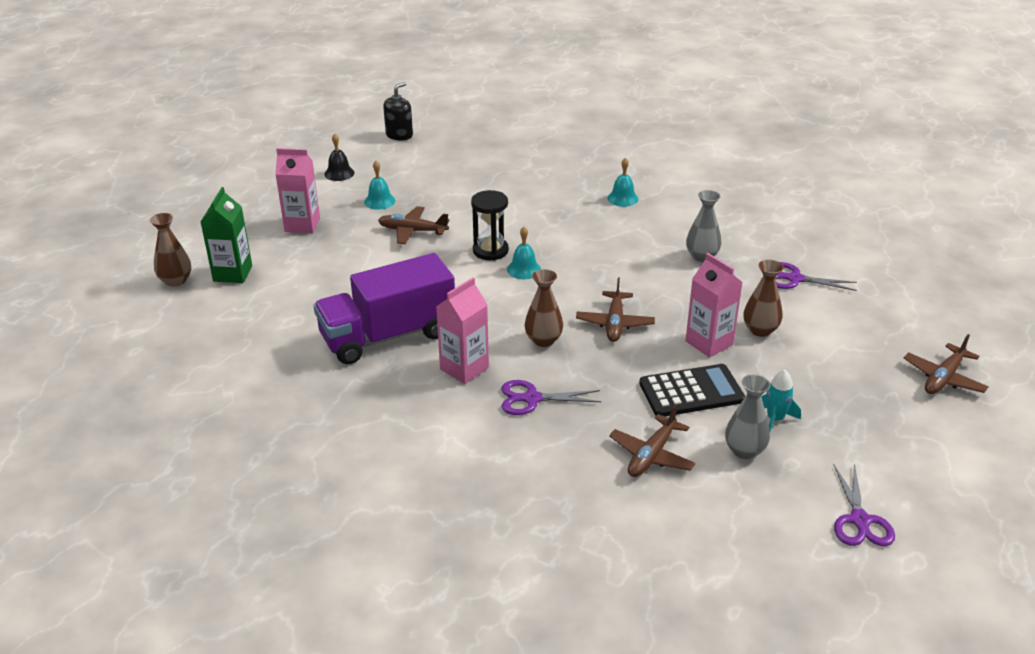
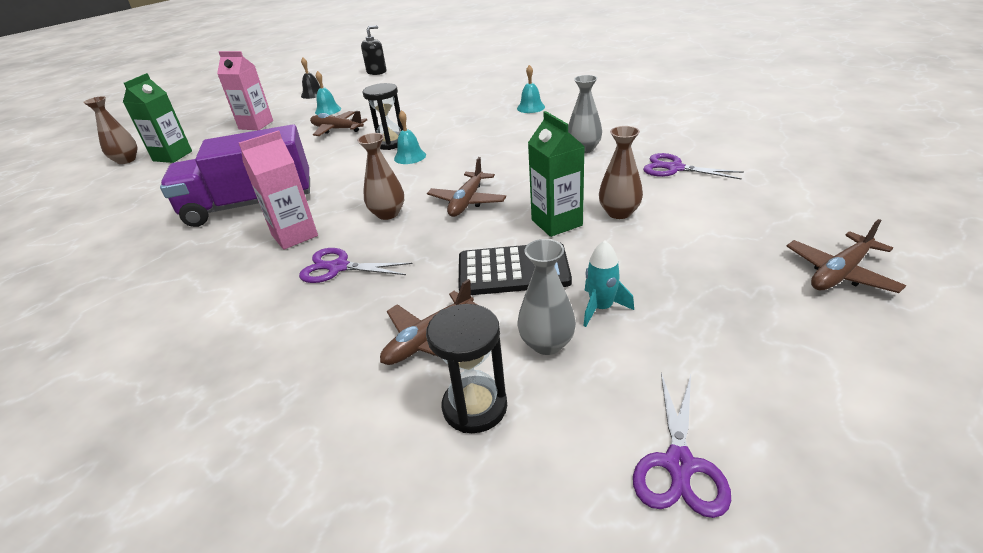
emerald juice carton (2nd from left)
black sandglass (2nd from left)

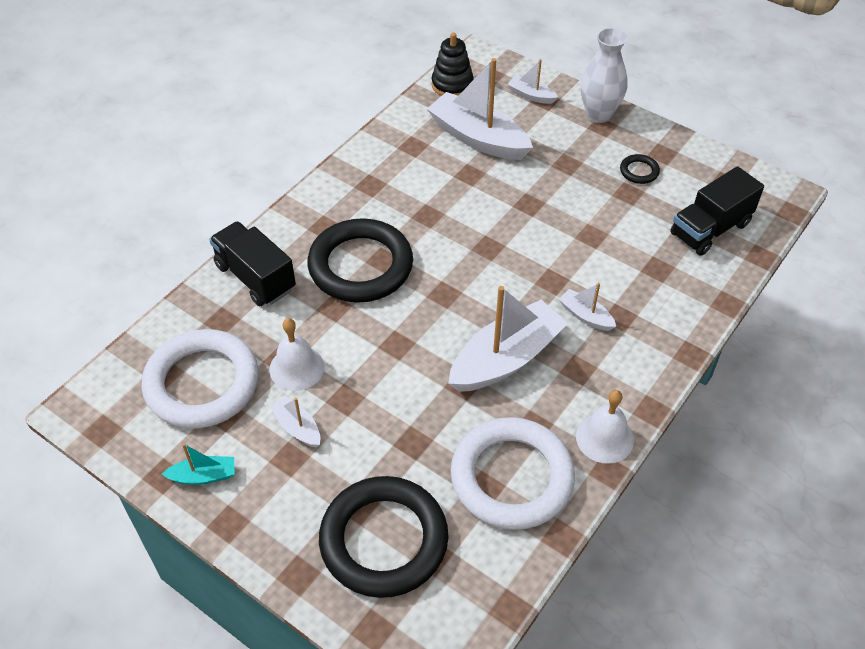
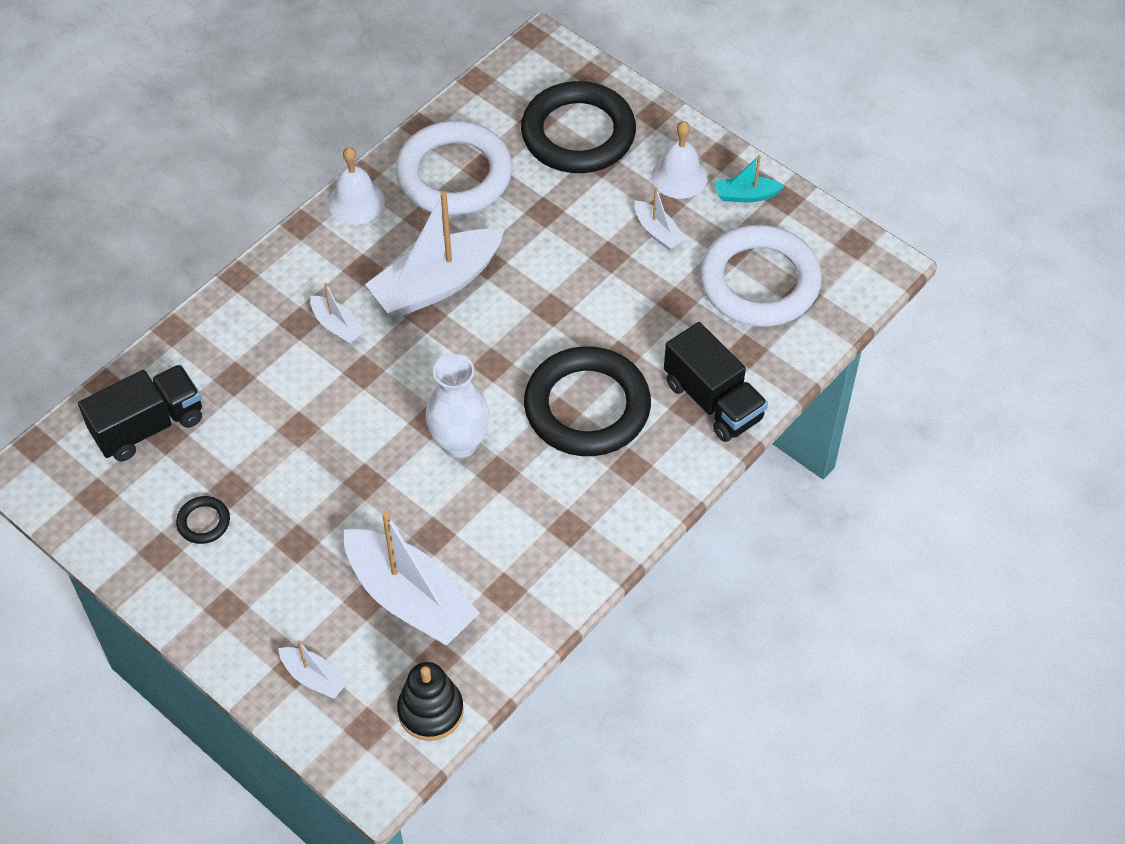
snow-white school bell (2nd from left)
snow-white tall vase

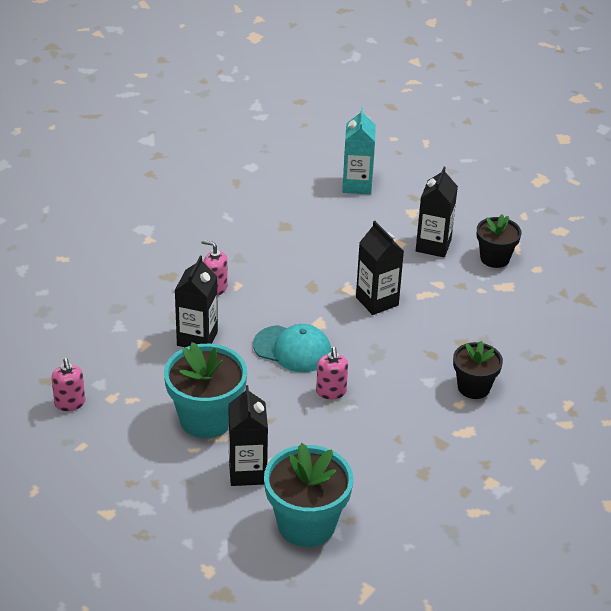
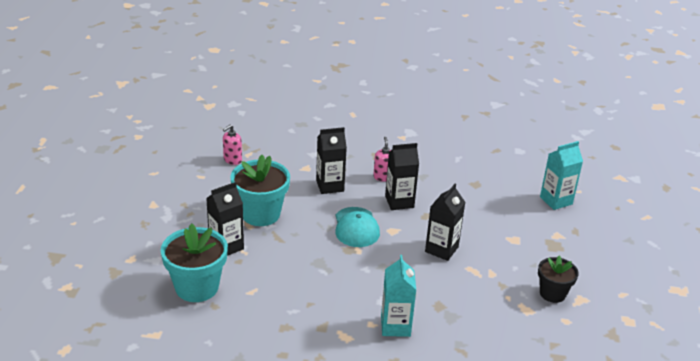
rosy soap pump (3rd from left in the first image)
black juice carton (3rd from left)
turquoise juice carton (1st from left)

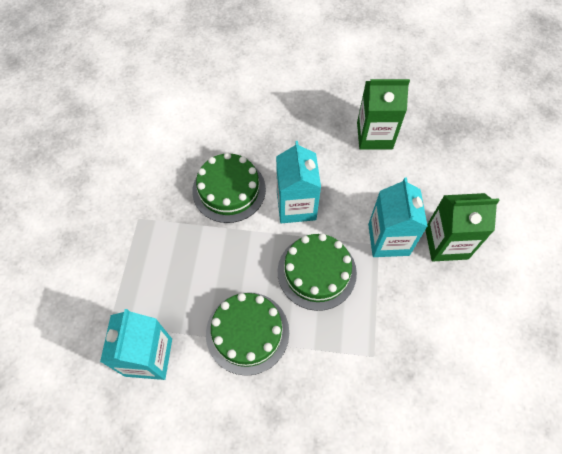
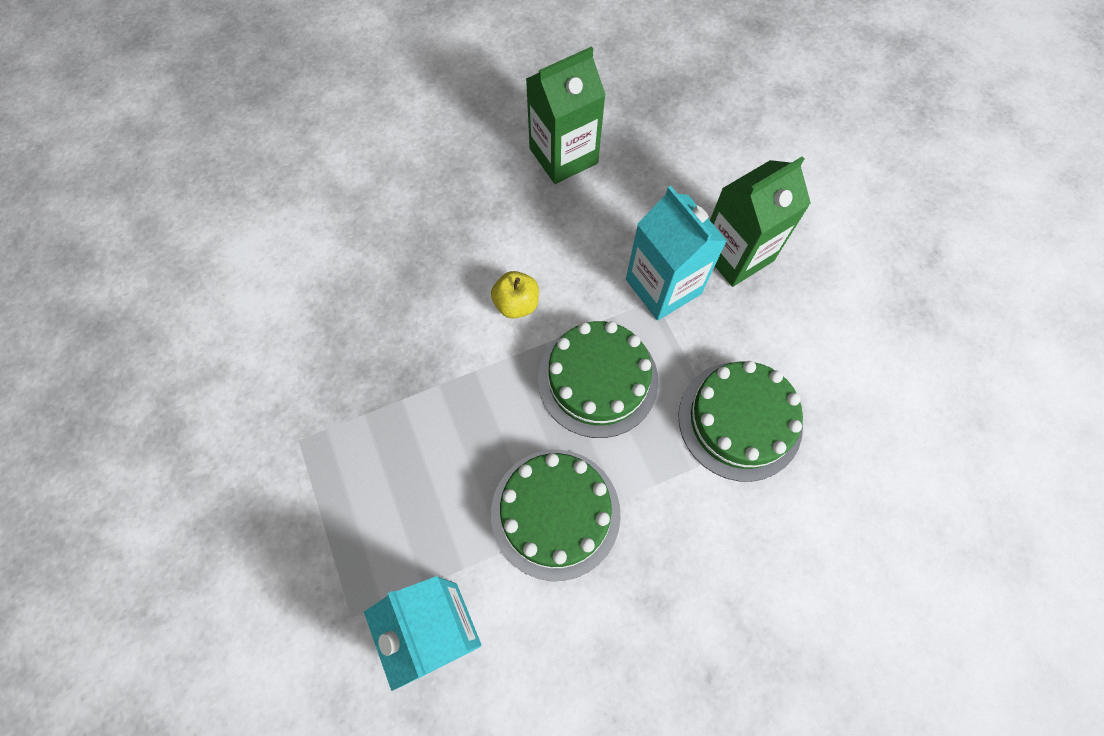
emerald gateau (3rd from left)
yellow toy apple

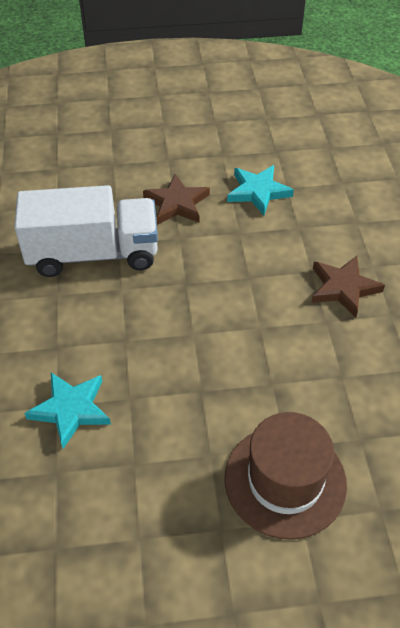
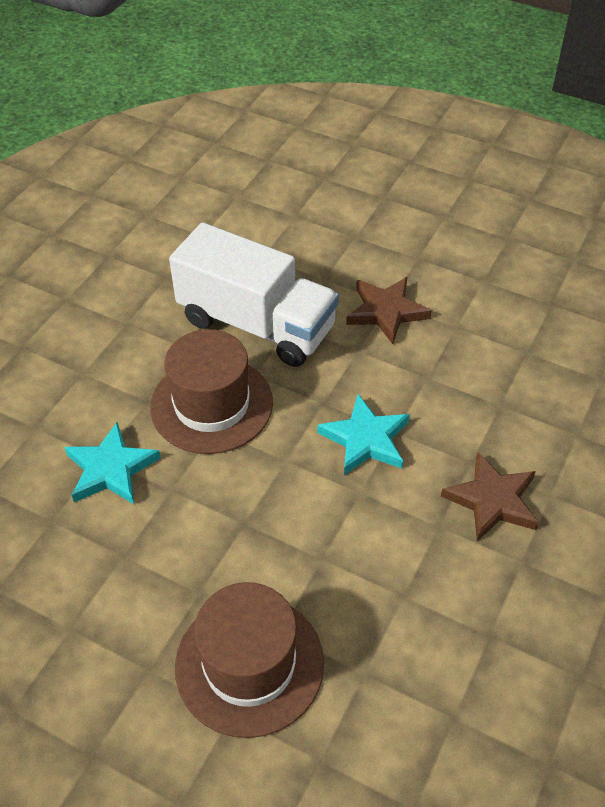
turquoise star shape (2nd from left)
russet tall hat (1st from left)

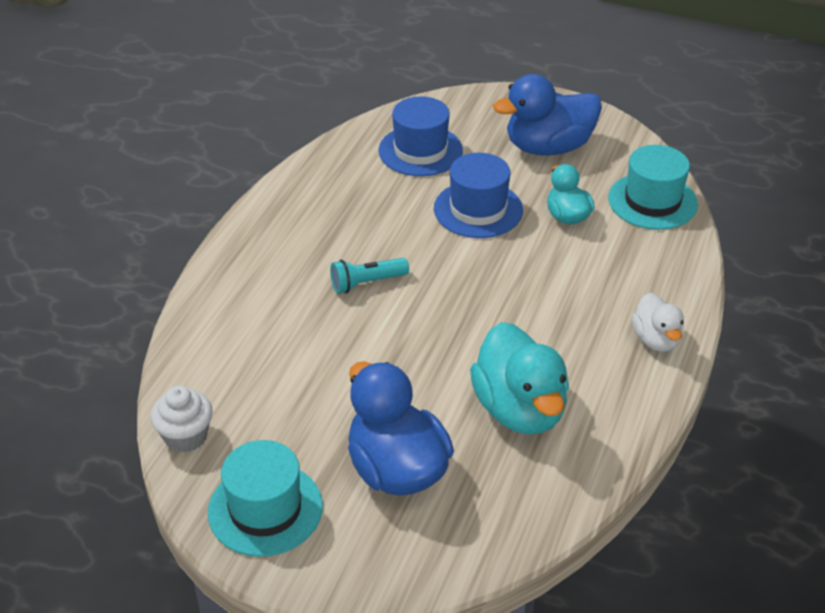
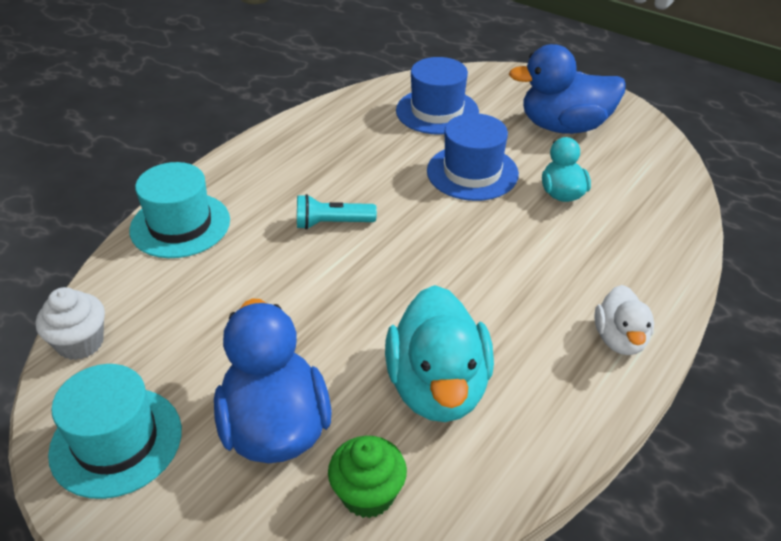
turquoise tall hat (2nd from left)
emerald fairy cake

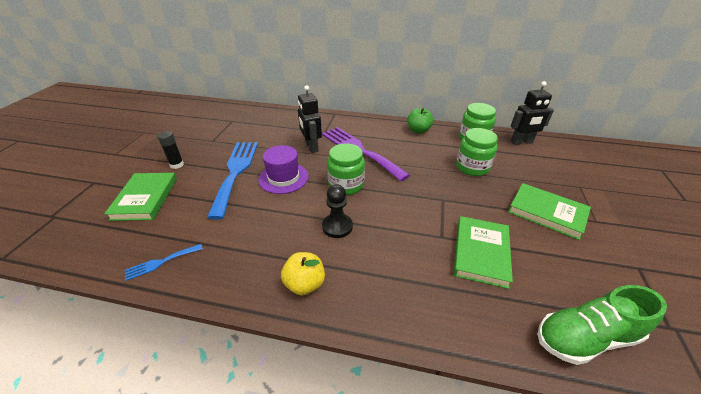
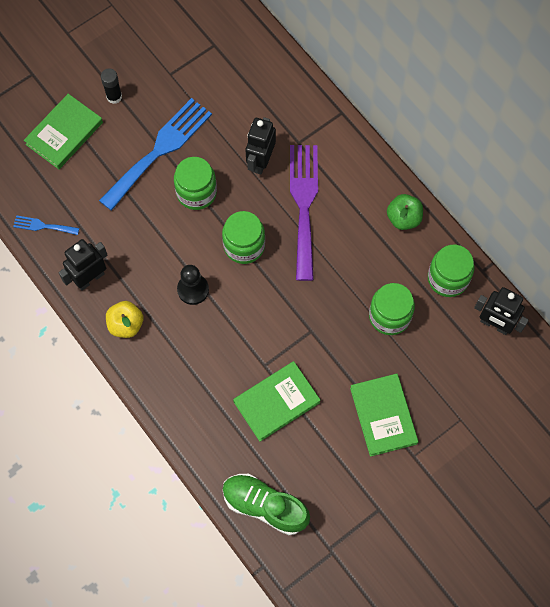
emerald jam jar (1st from left)
black toy robot (1st from left)

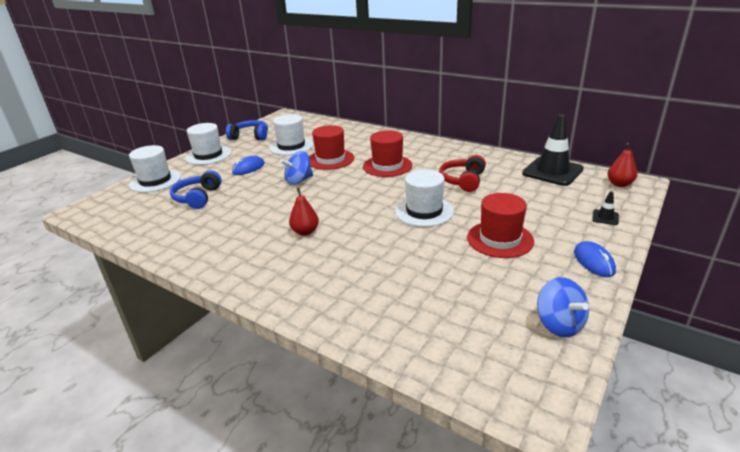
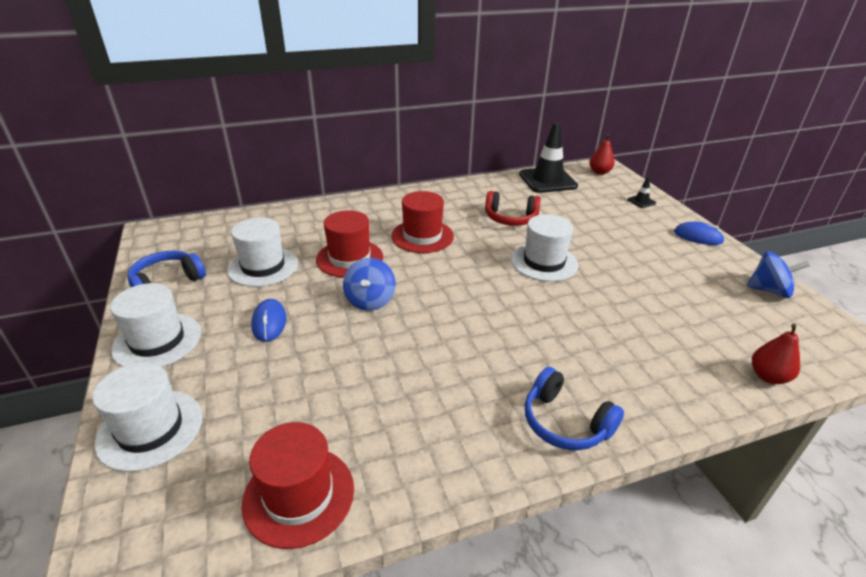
cobalt over-ear headphones (2nd from left)
scarlet pear fruit (2nd from left)
scarlet over-ear headphones
scarlet tall hat (1st from left)

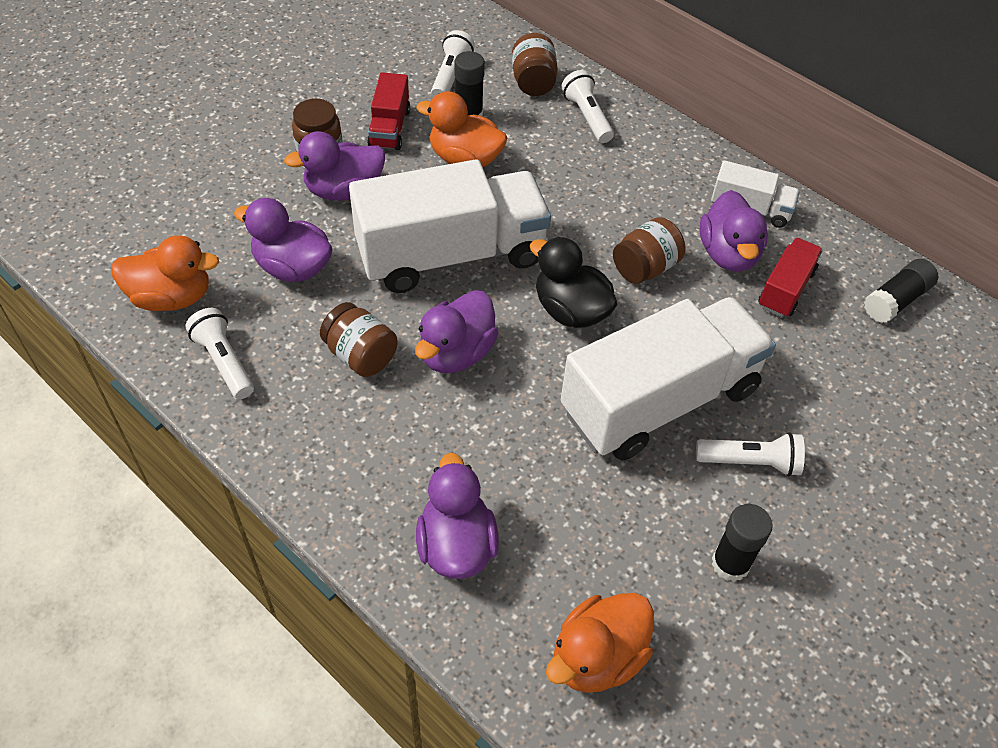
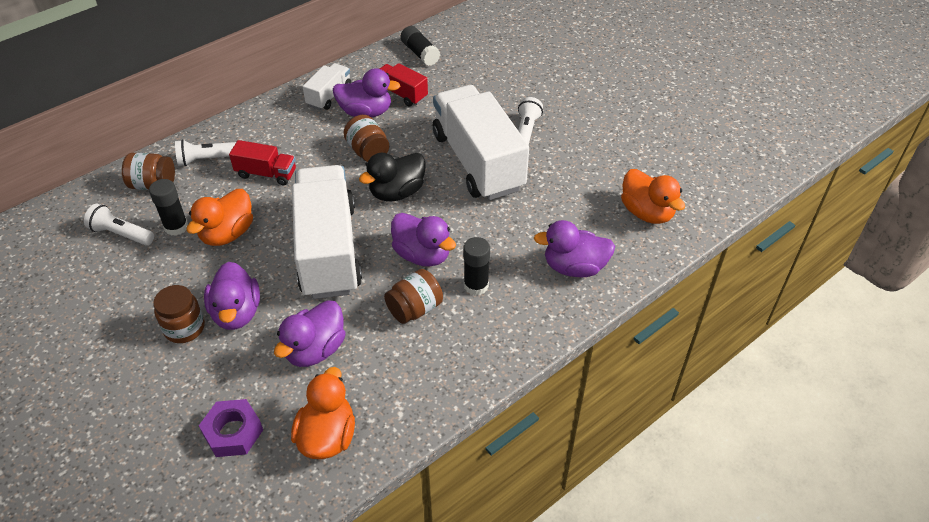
snow-white torch (1st from left in the first image)
scarlet truck (1st from left)
black stick of glue (3rd from left)
royal purple nut

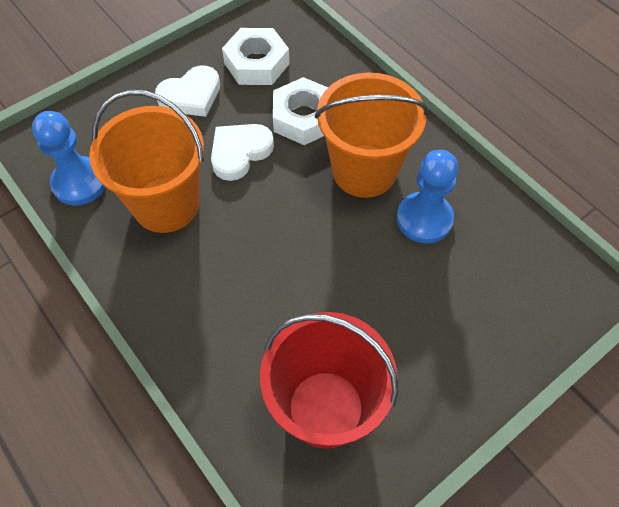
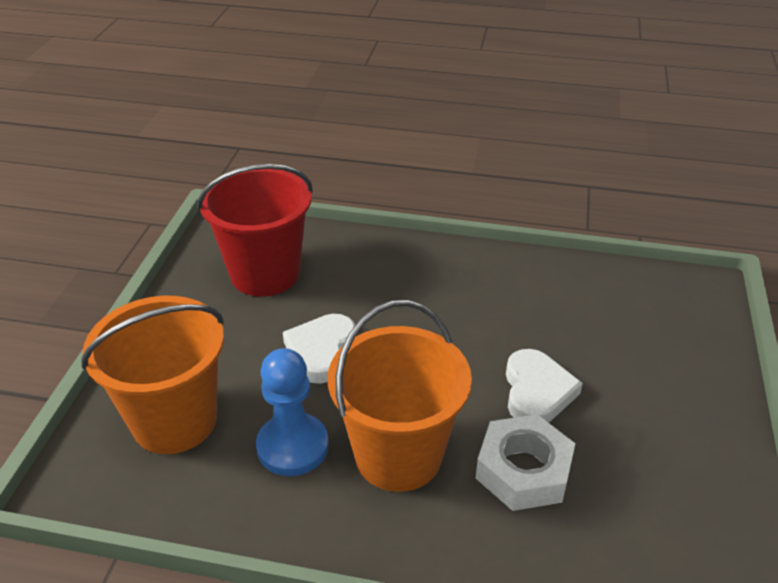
cobalt chess pawn (1st from left in the first image)
orange bucket (1st from left)
snow-white heart shape (1st from left)
snow-white nut (1st from left in the first image)

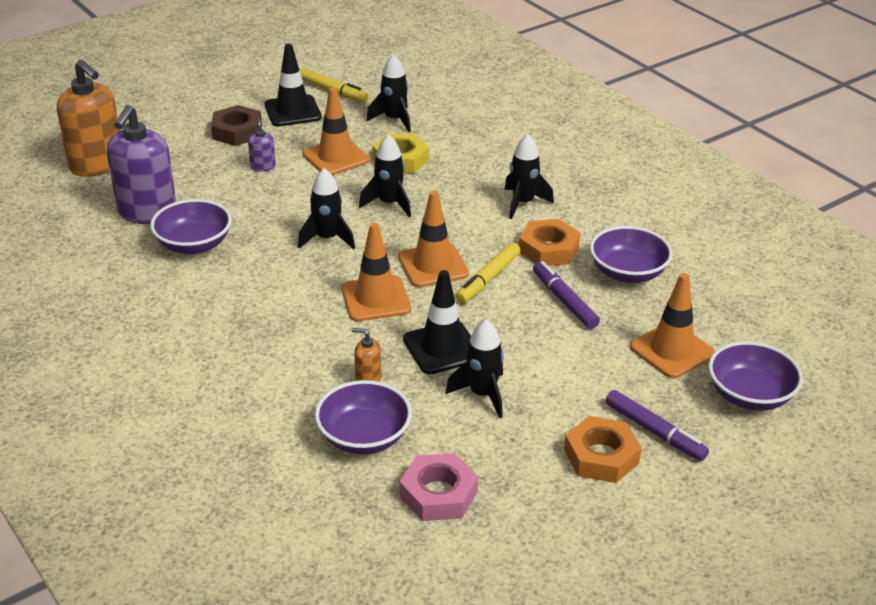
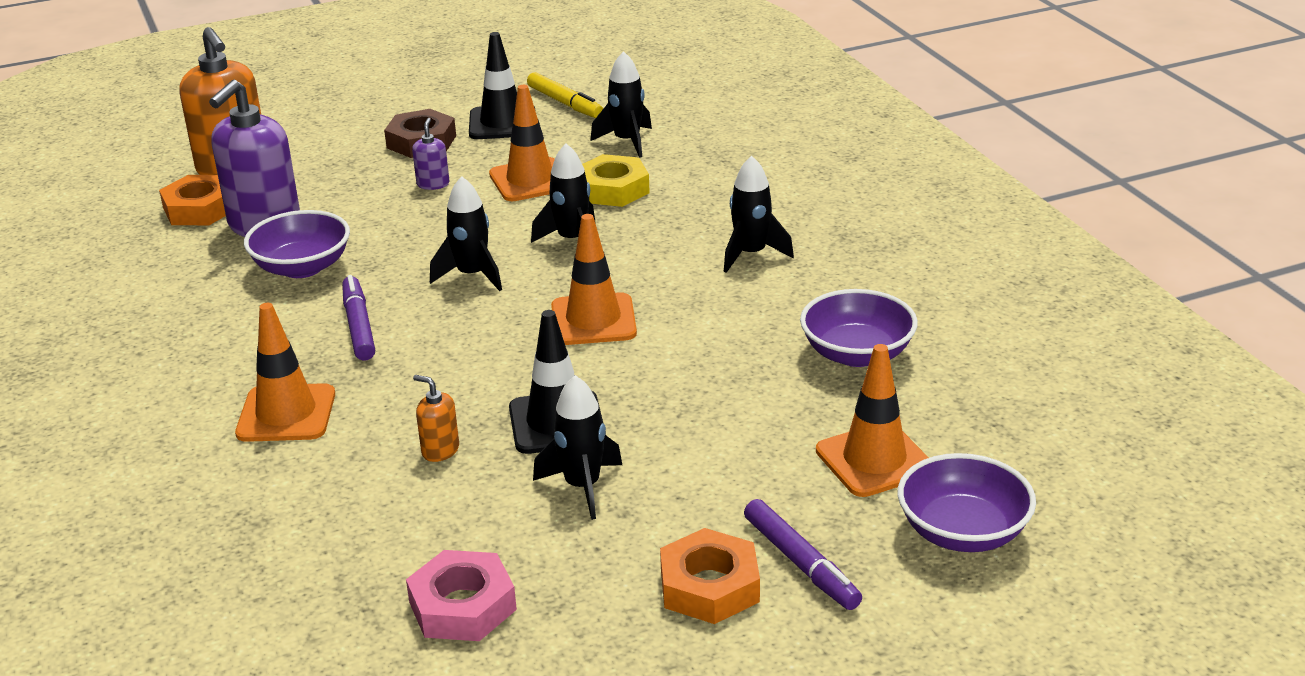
royal purple deep dish (2nd from left in the first image)
orange safety cone (1st from left)
yellow marker (2nd from left in the first image)
orange nut (1st from left)
royal purple marker (1st from left)

